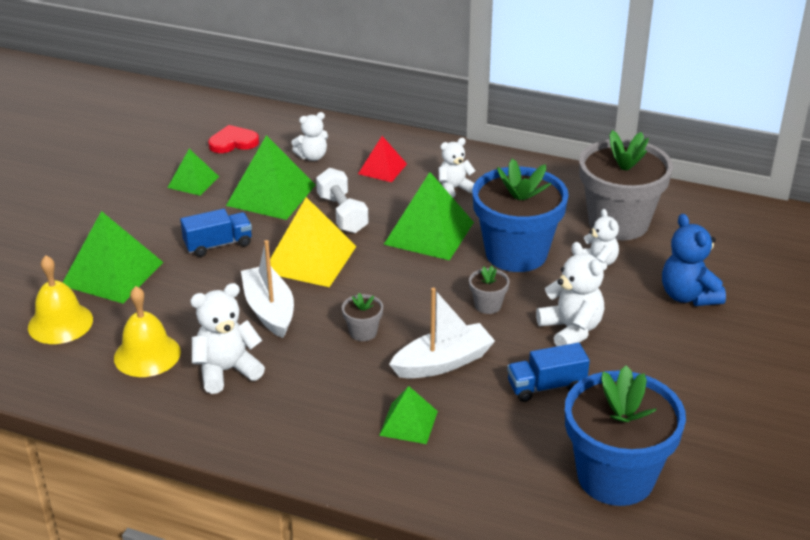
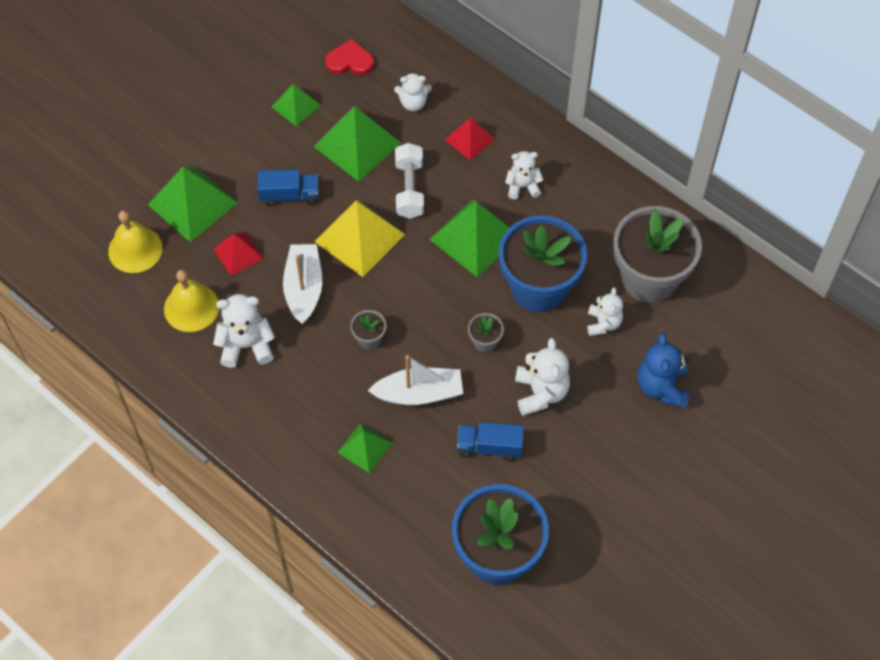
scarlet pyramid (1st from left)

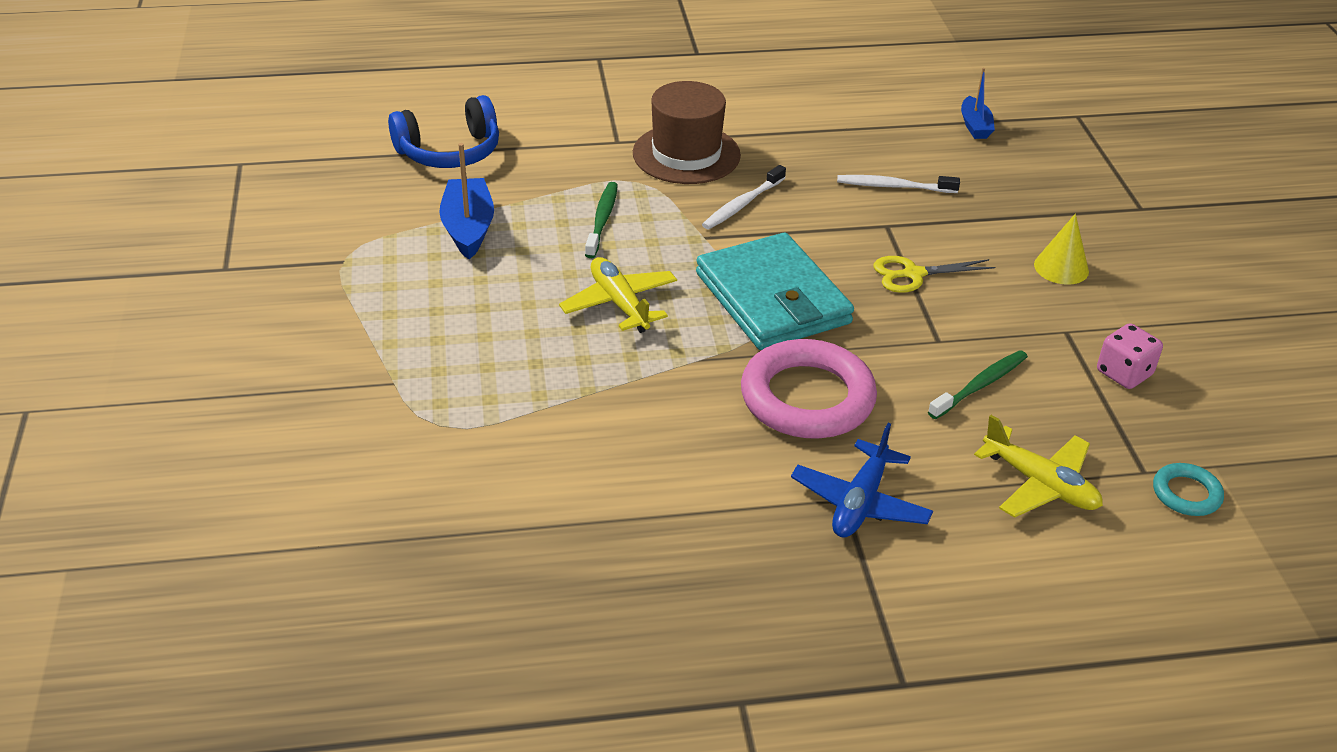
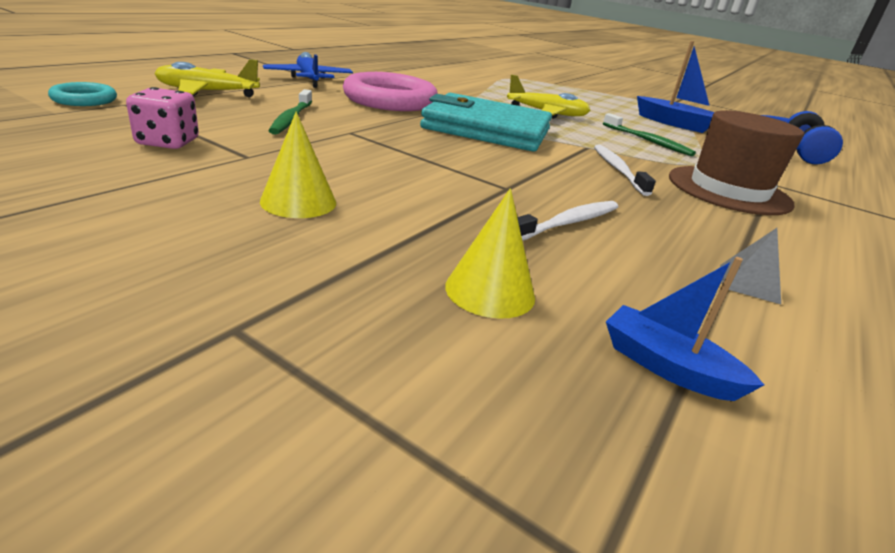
yellow shears
yellow cone (2nd from left)
ash-grey pyramid

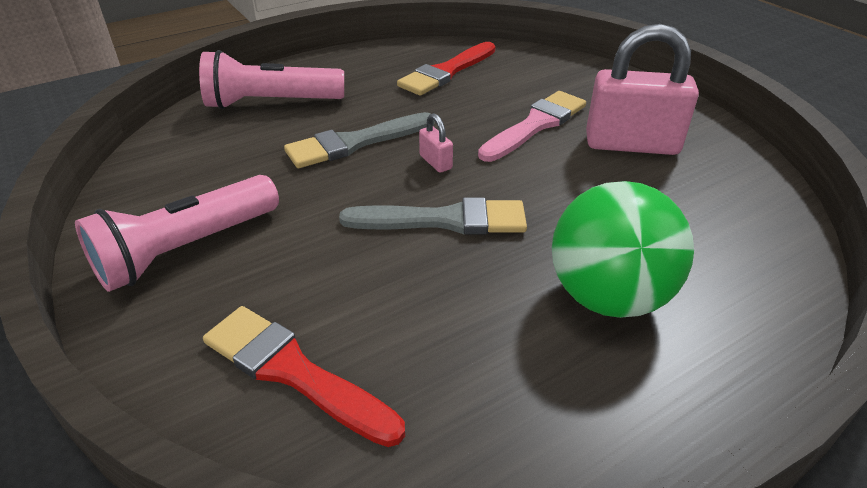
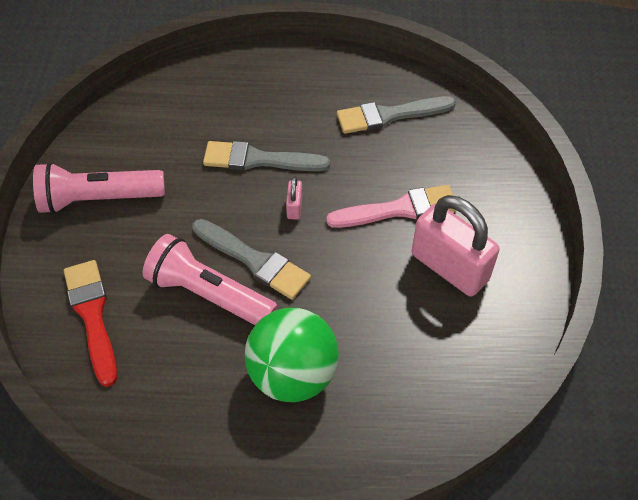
rosy torch (2nd from left)
ash-grey paintbrush (3rd from left)

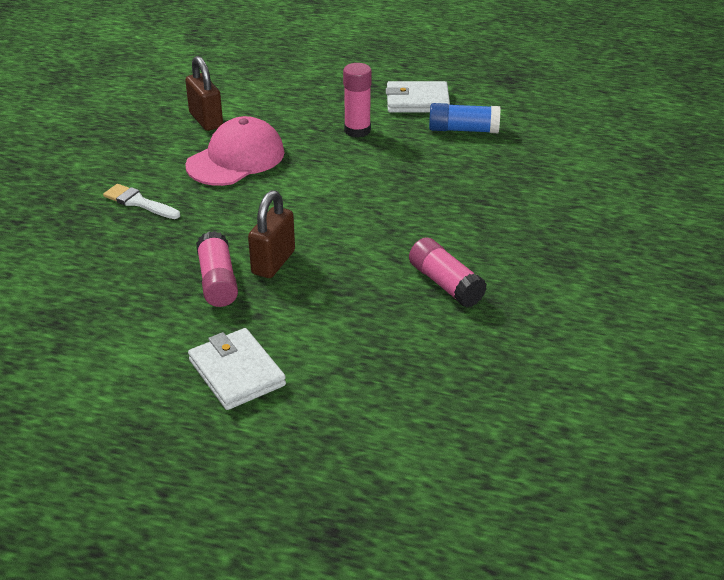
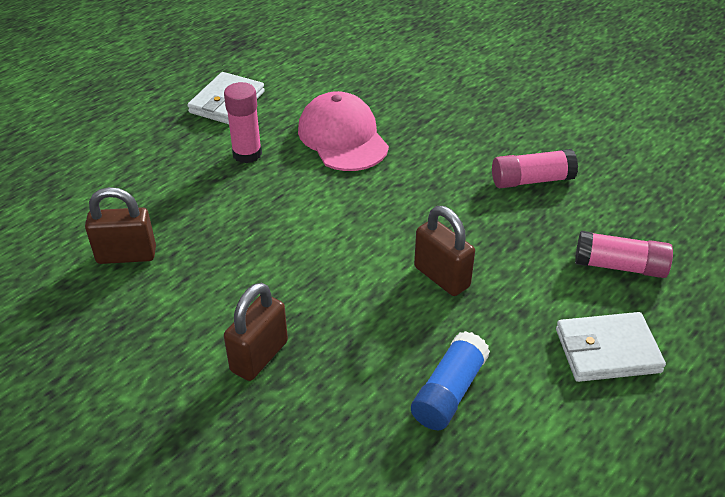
russet lock (2nd from left)
rosy cap
rosy stick of glue (3rd from left)
cobalt stick of glue

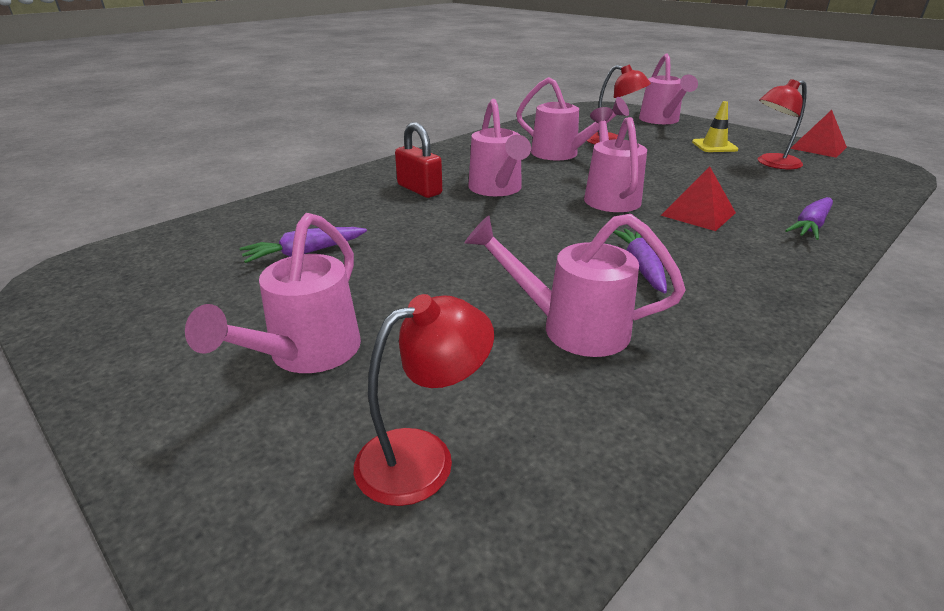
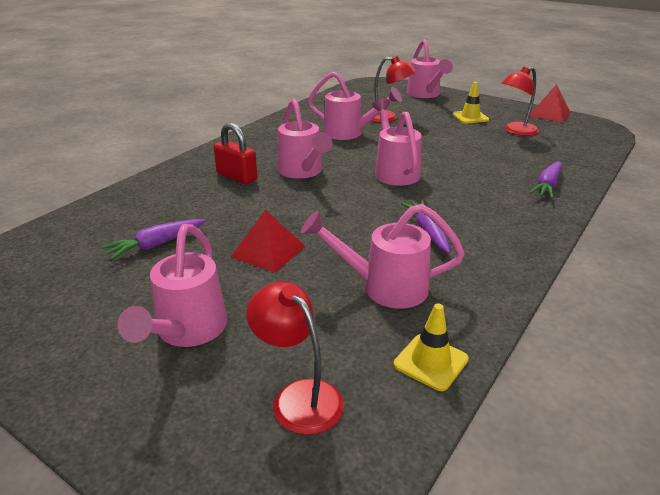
scarlet desk lamp (1st from left)
scarlet pyramid (1st from left)
yellow safety cone (1st from left)

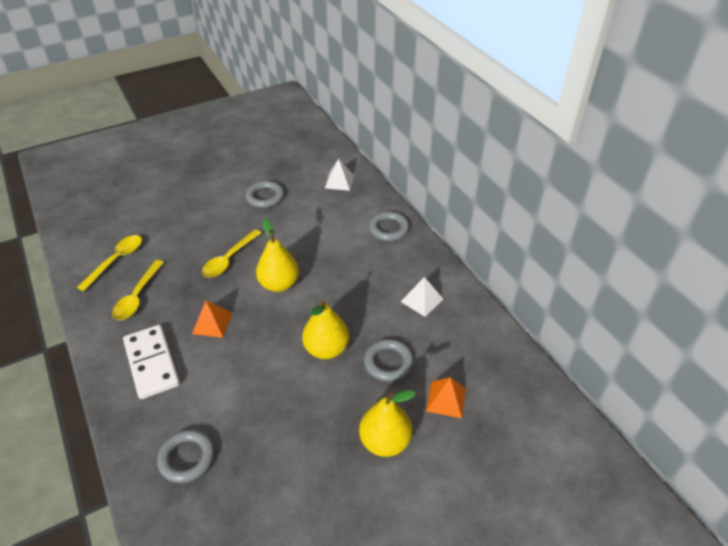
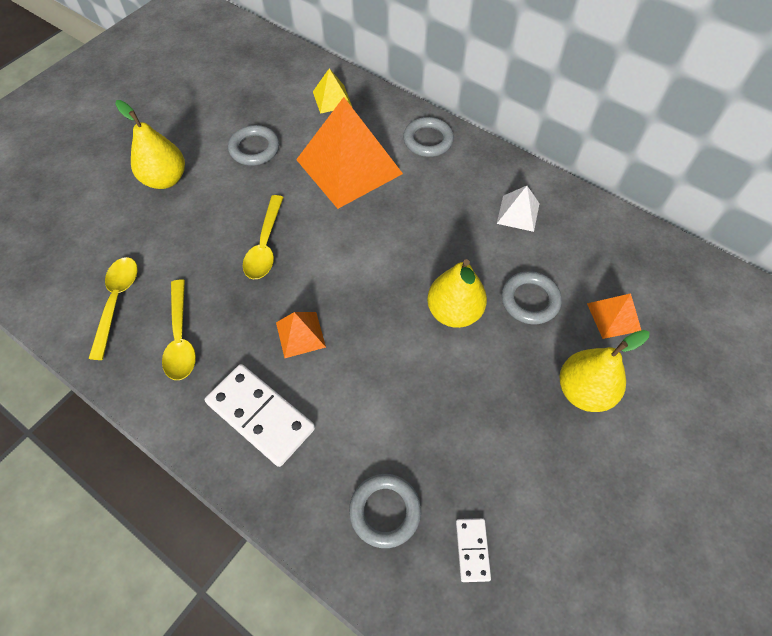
yellow pear fruit (1st from left)
yellow pyramid
orange pyramid (2nd from left)
snow-white domino piece (2nd from left)

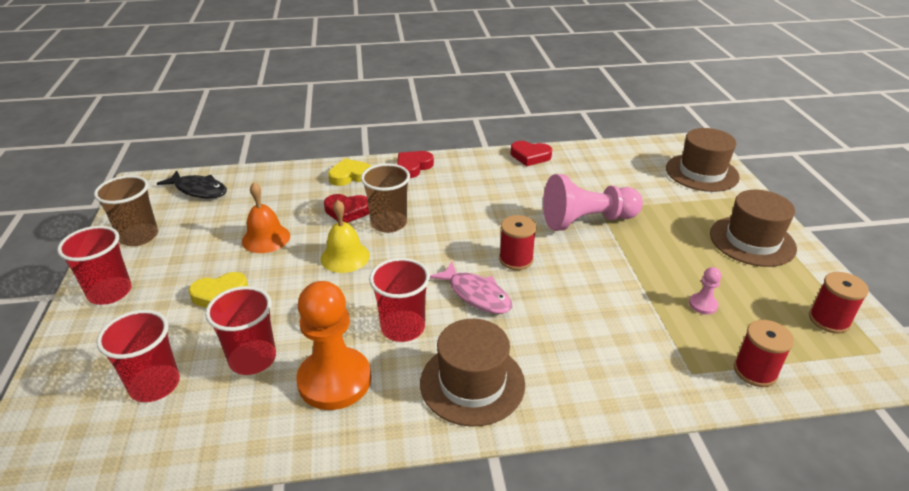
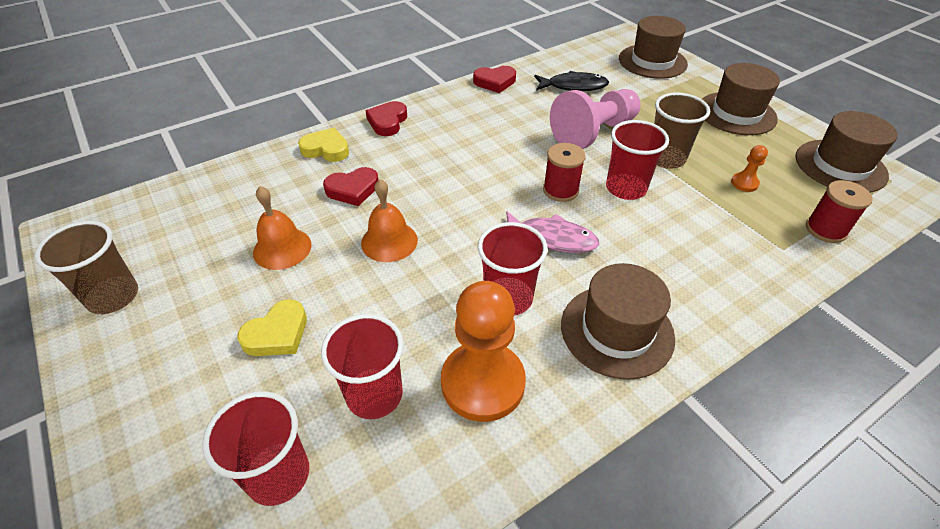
scarlet beaker (4th from left)
black fish figure
orange school bell (2nd from left)
yellow heart shape (2nd from left)
russet beaker (2nd from left)
orange chess pawn (2nd from left)
russet tall hat (4th from left)

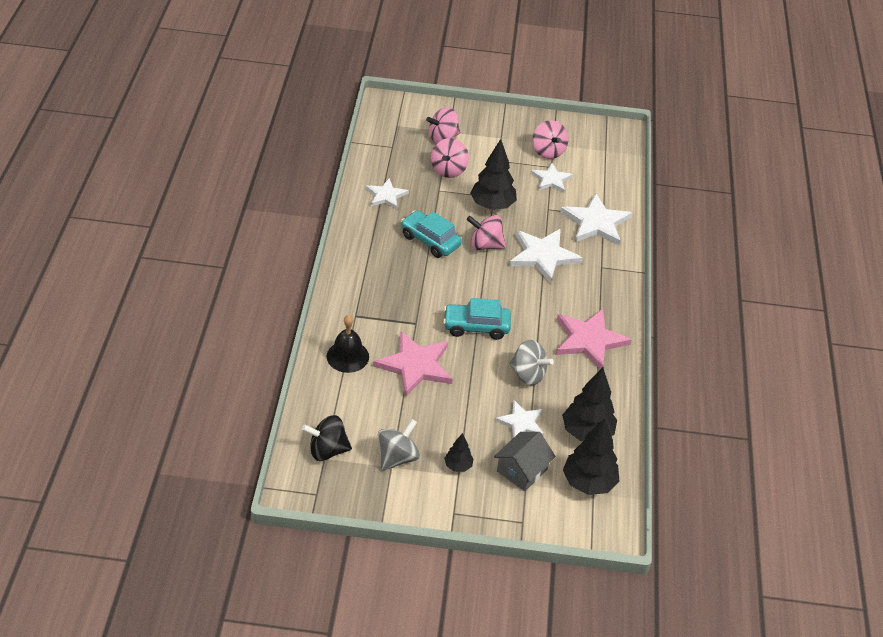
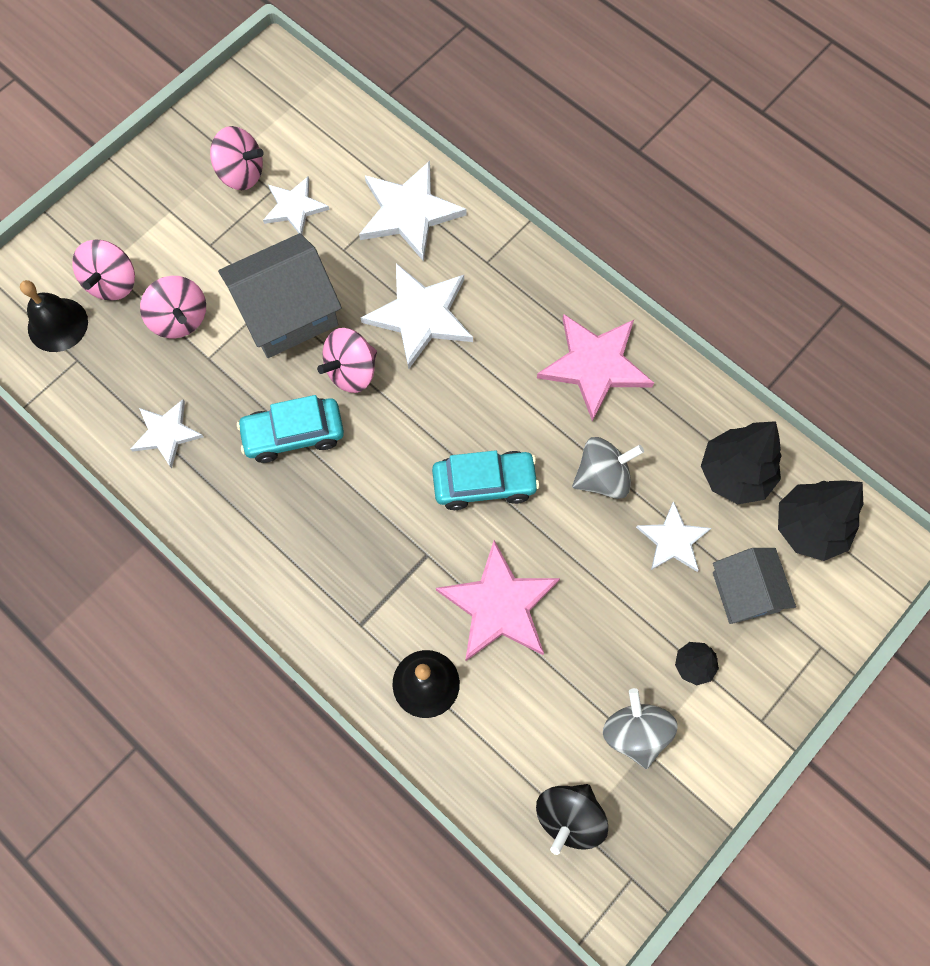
turquoise car (2nd from left)
ash-grey cottage (1st from left)
black school bell (1st from left)

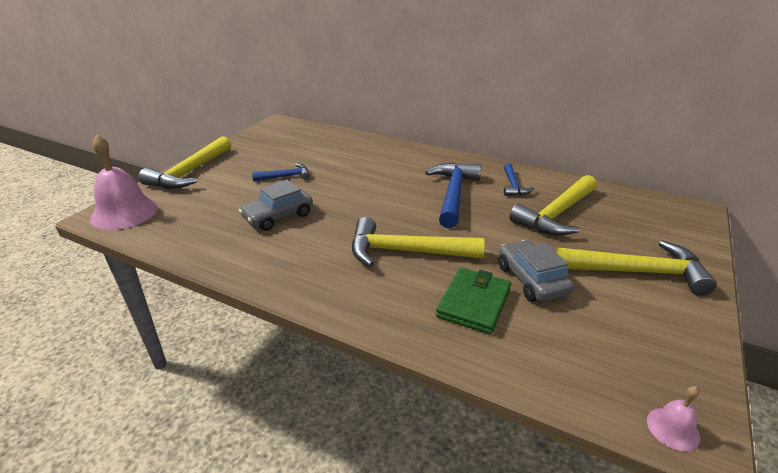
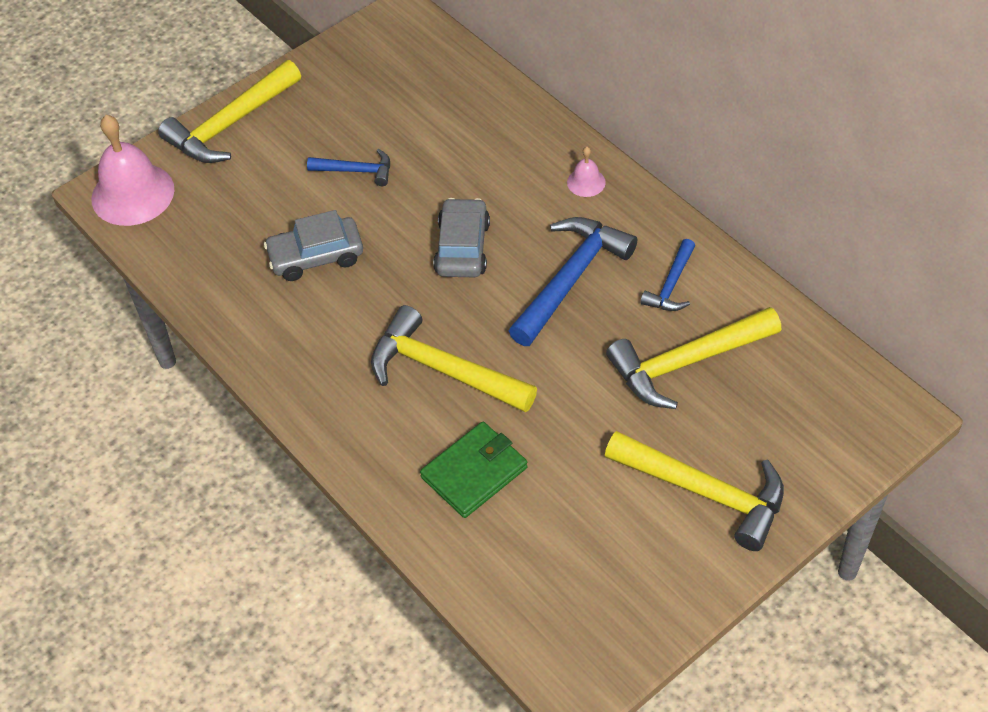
ash-grey car (2nd from left)
rosy school bell (2nd from left)

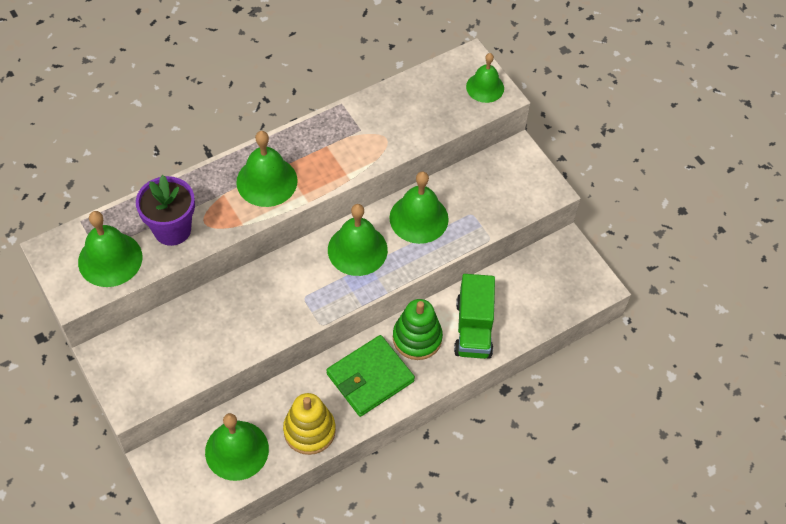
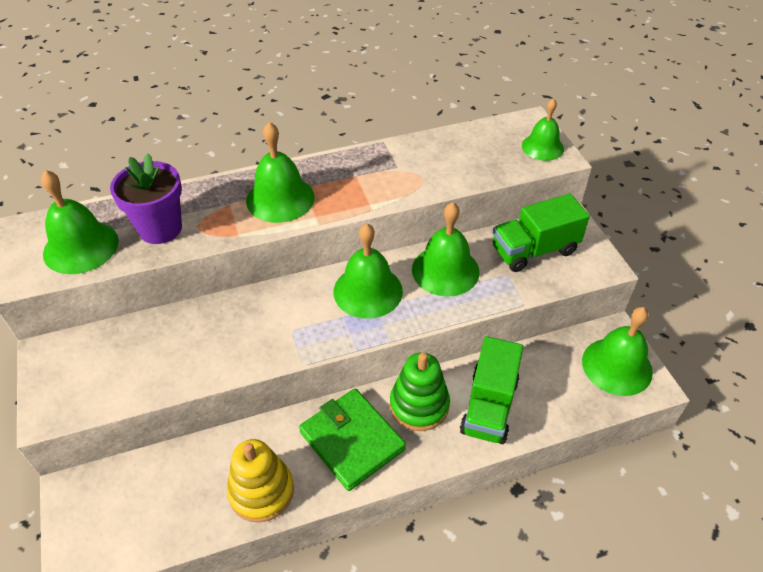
emerald school bell (6th from left)
emerald wallet
emerald truck (2nd from left)

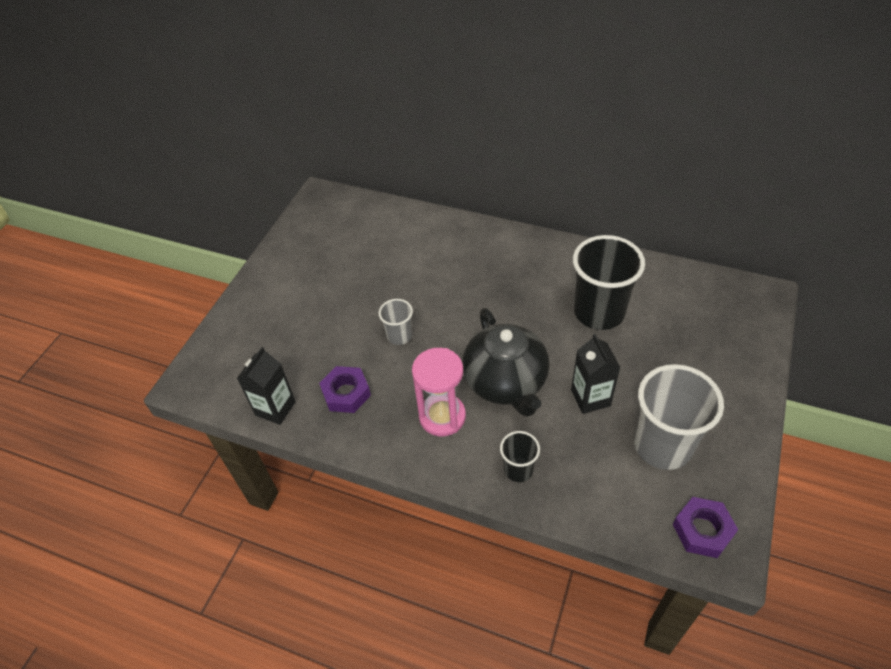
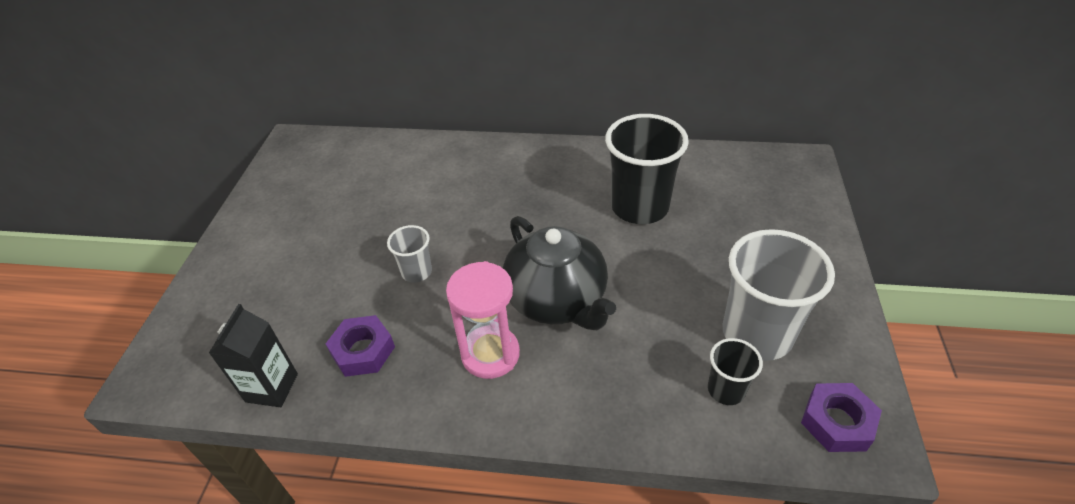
black beaker (2nd from left)
black juice carton (2nd from left in the first image)

